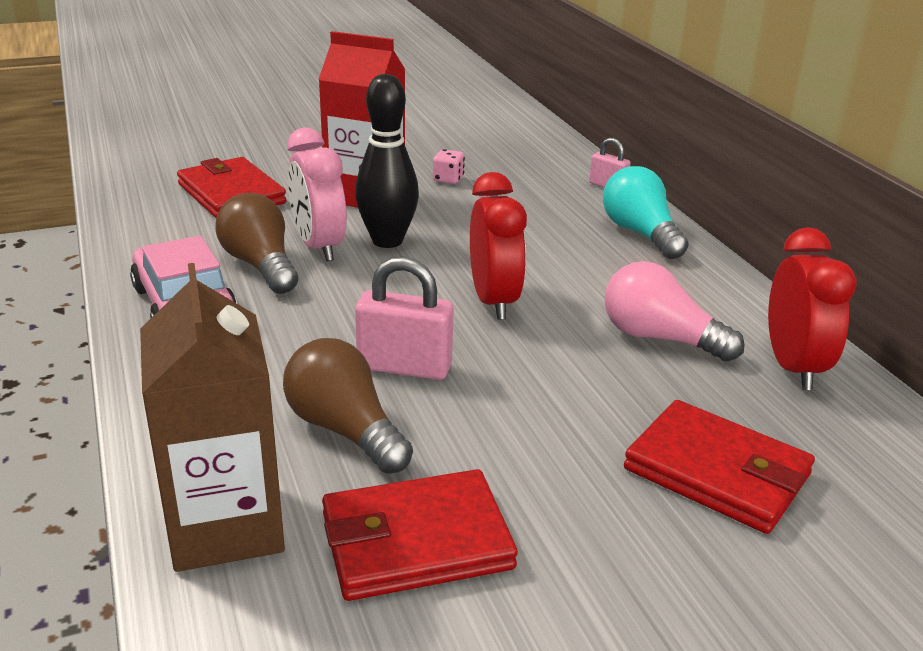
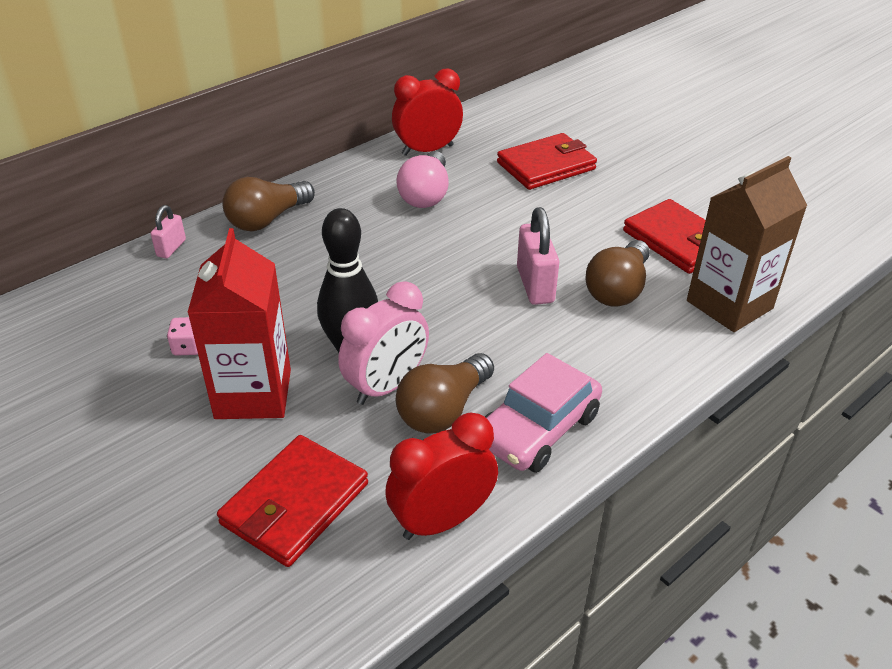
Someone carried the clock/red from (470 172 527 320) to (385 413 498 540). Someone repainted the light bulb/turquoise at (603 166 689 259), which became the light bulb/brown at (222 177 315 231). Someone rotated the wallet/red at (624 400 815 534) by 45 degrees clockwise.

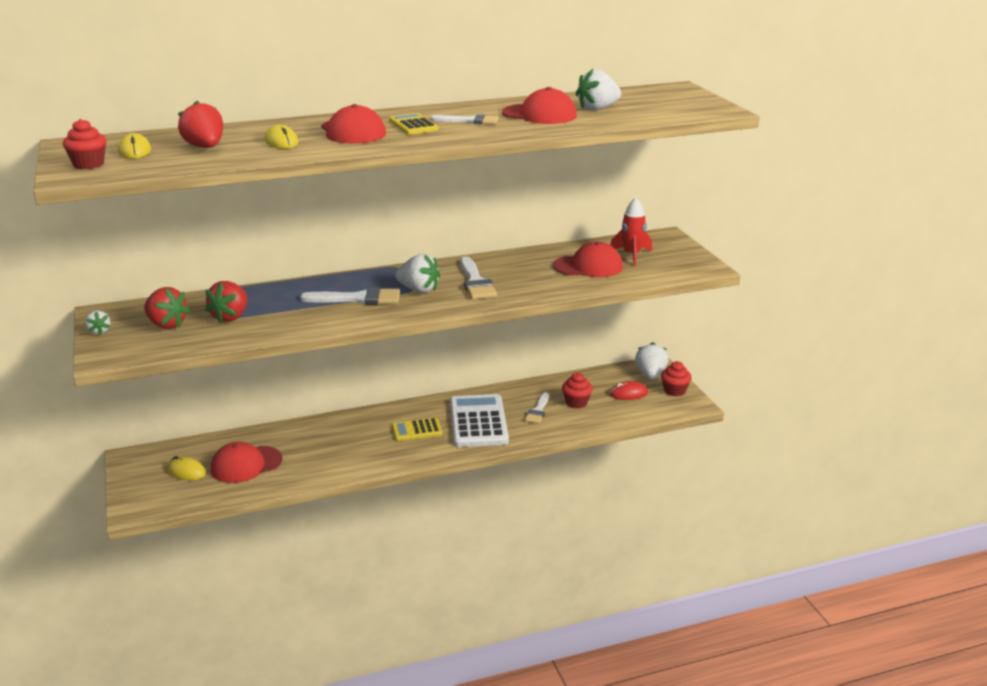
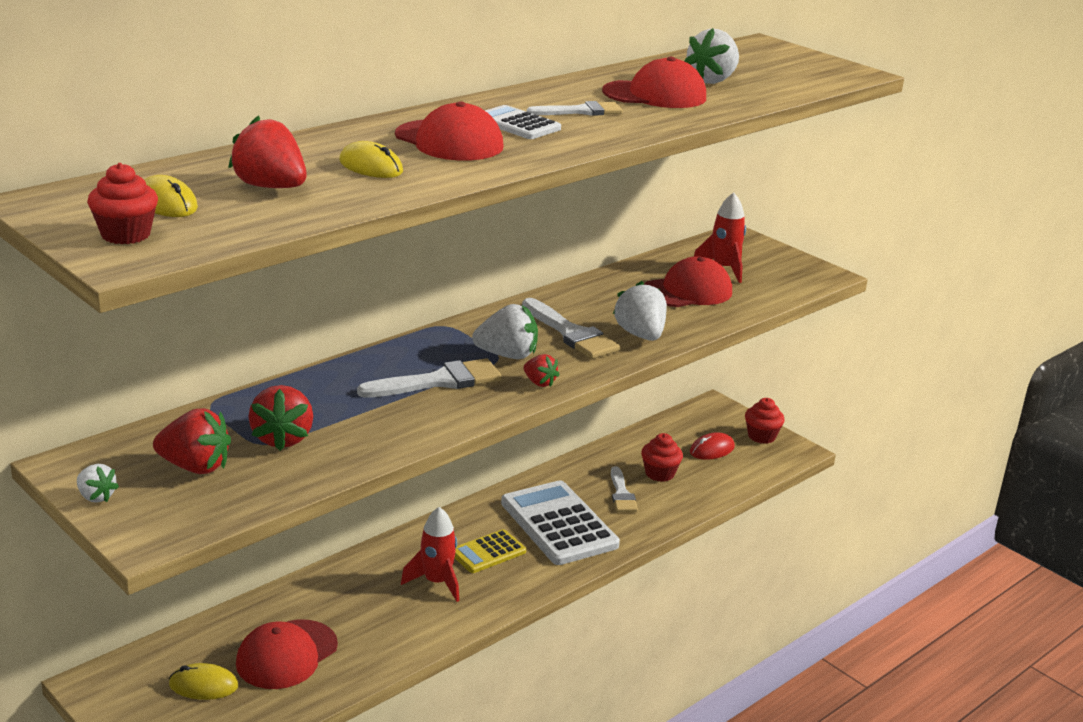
Someone repainted the calculator/yellow at (389 113 439 135), which became the calculator/white at (485 105 561 139). Someone carried the strawberry/white from (635 342 669 380) to (613 281 667 341). Someone put down the rocket/red at (401 507 459 602). Someone put down the strawberry/red at (524 354 559 387).

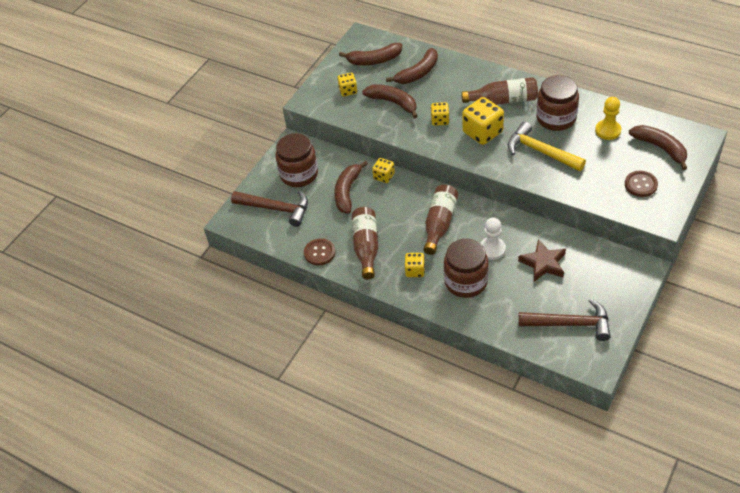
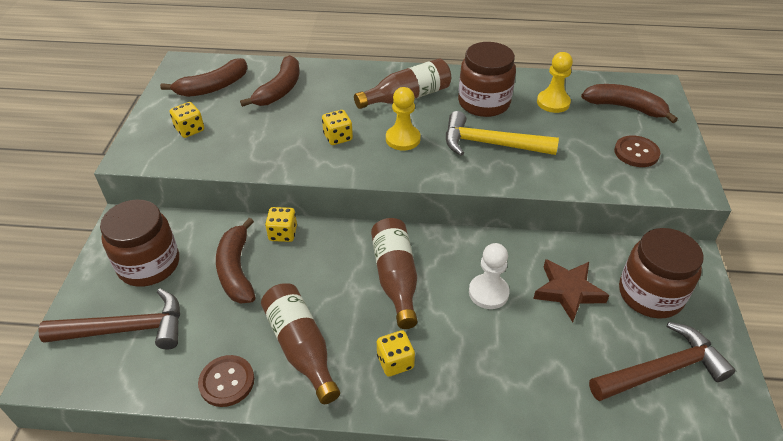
Someone took away the banana/brown at (362 85 418 118). Someone carried the jar/brown from (444 239 489 298) to (619 228 704 319). Someone swapped the dice/yellow at (462 97 504 145) for the pawn/yellow at (386 87 421 151).

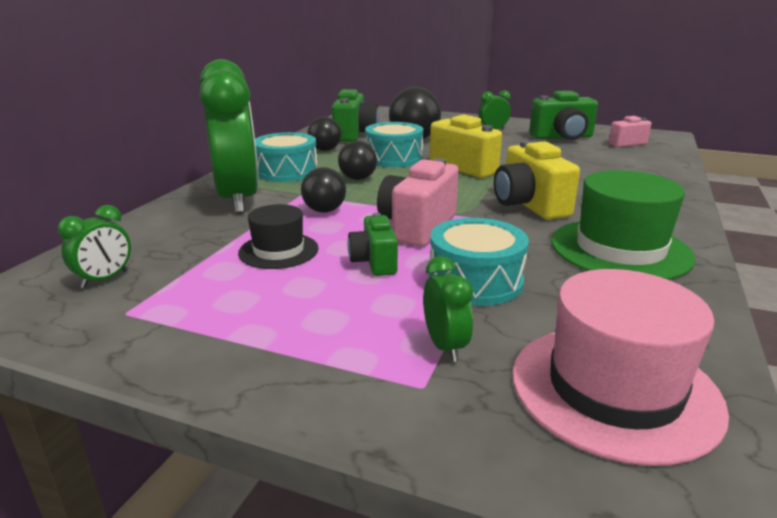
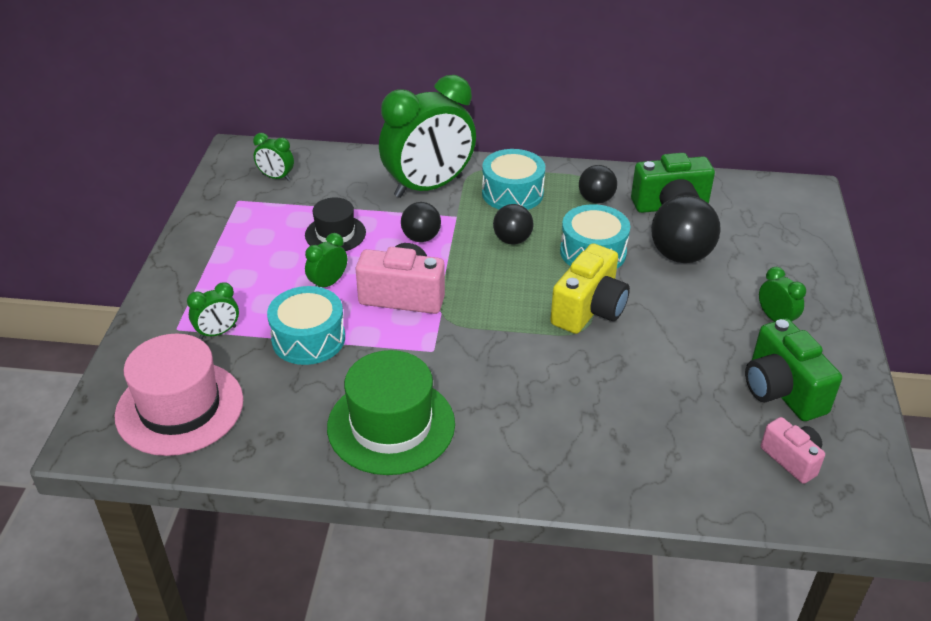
Someone swapped the camera/green at (348 213 398 276) for the clock/green at (305 233 347 287). Someone took away the camera/yellow at (494 140 580 220).

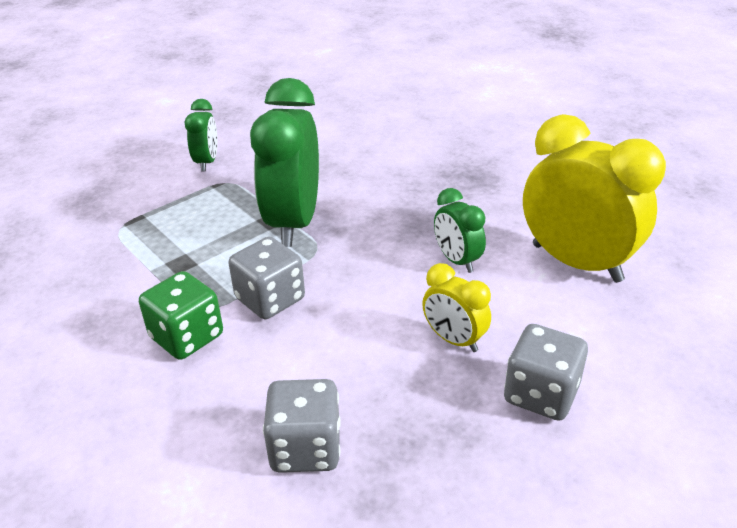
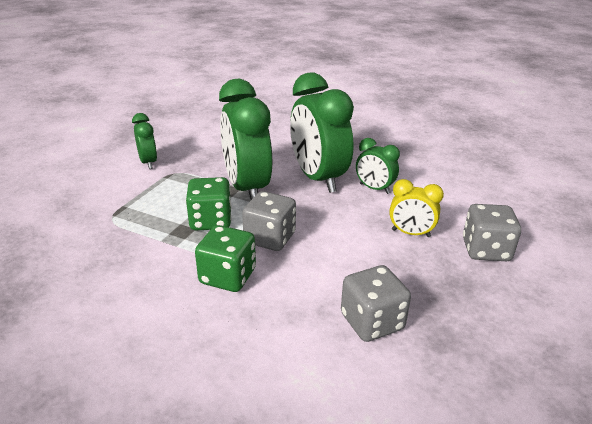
Someone took away the clock/yellow at (523 114 666 283). Someone put down the dice/green at (186 177 232 230). Someone put down the clock/green at (290 72 354 193).

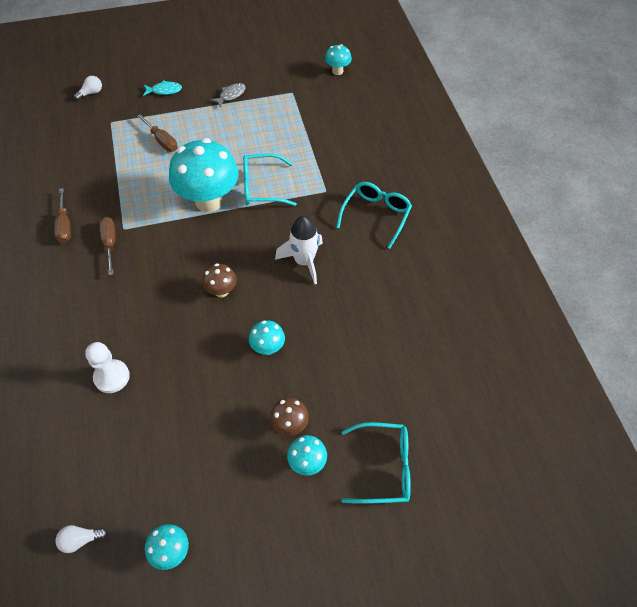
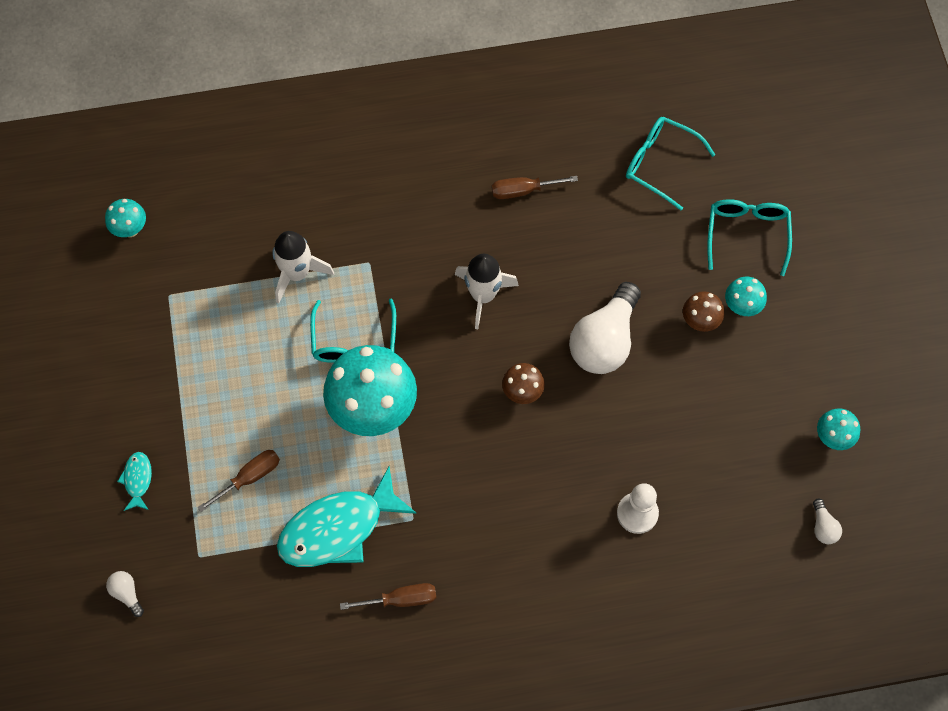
Someone carried the screwdriver/brown from (99 217 116 275) to (492 176 578 199). Someone took away the fish/grey at (210 83 246 108). Someone swapped the mushroom/turquoise at (249 320 285 355) for the light bulb/white at (569 282 641 374). Someone carried the glasses/turquoise from (336 182 412 249) to (626 117 715 210). Someone put down the rocket/white at (272 231 334 303). Someone put down the fish/turquoise at (277 467 417 567).

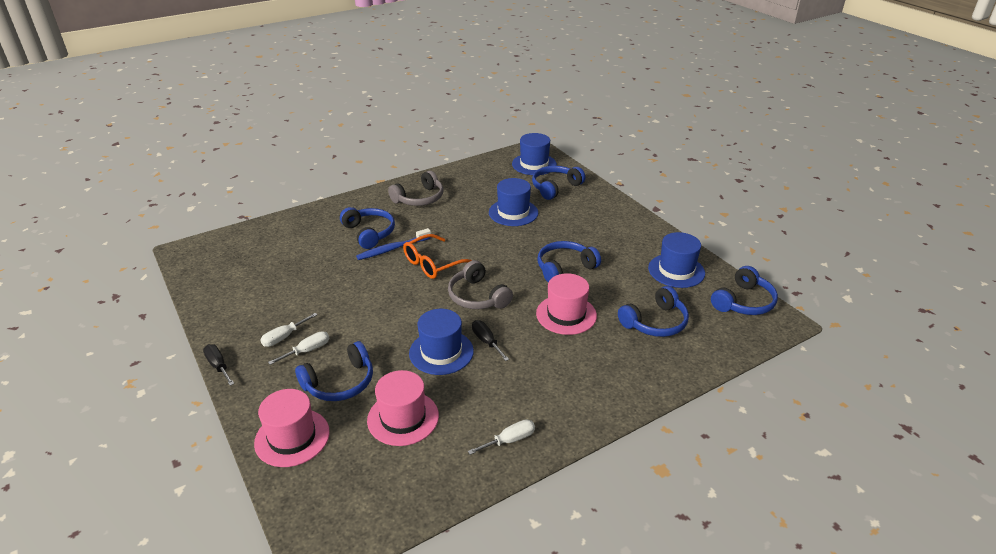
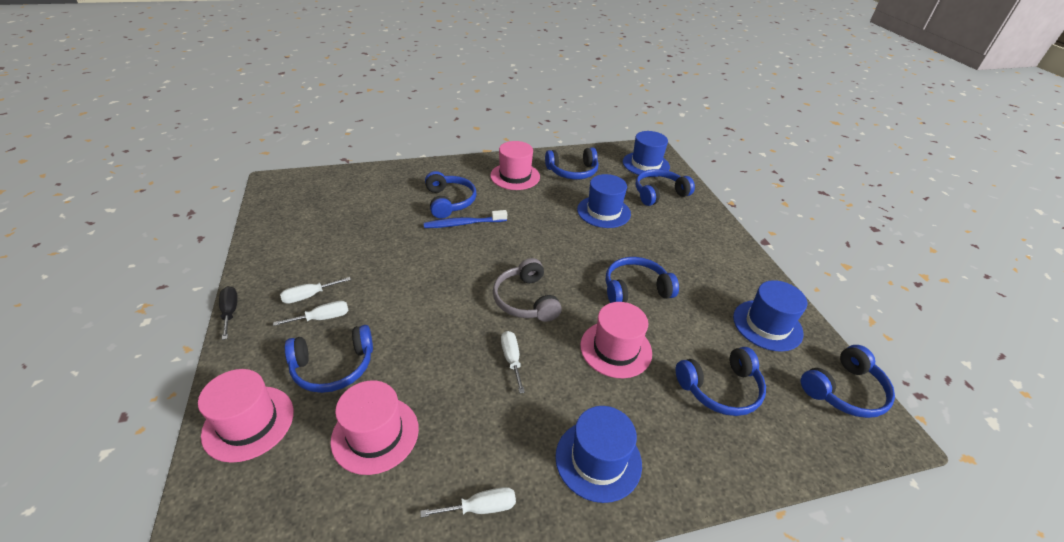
Someone swapped the headphones/grey at (388 171 443 206) for the hat/pink at (490 141 540 190). Someone took away the glasses/orange at (403 234 472 279). Someone carried the hat/blue from (409 309 474 375) to (555 406 642 503). Someone repainted the screwdriver/black at (472 320 509 361), which became the screwdriver/white at (501 331 525 394). Someone put down the headphones/blue at (545 147 598 179).

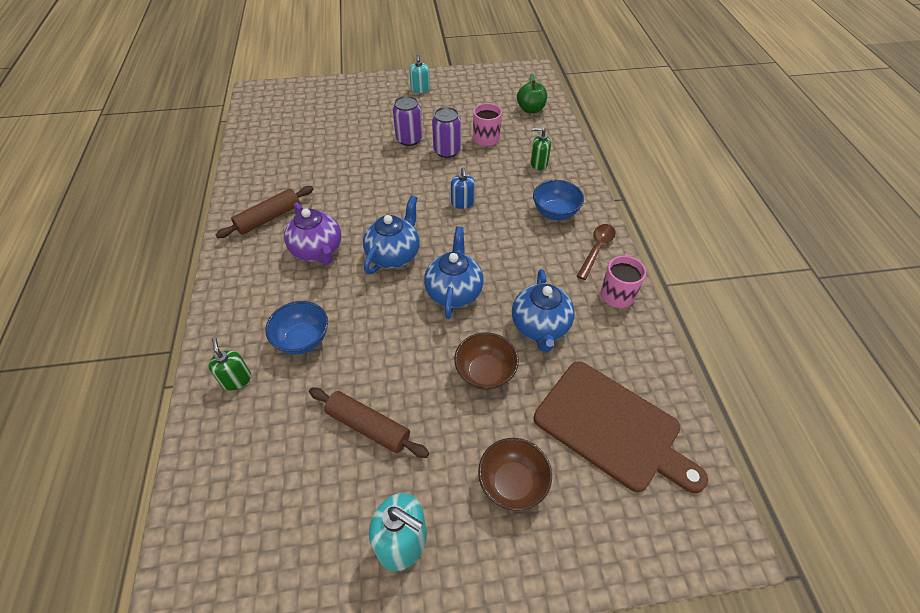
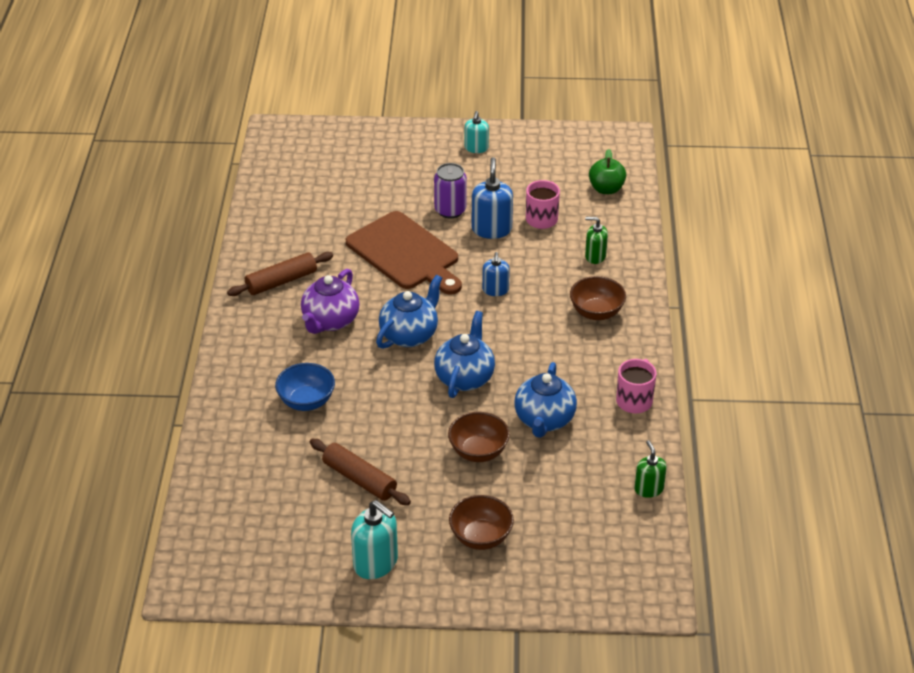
Someone carried the soap dispenser/green from (208 337 251 390) to (634 440 667 498). Someone rotated the teapot/purple at (284 202 341 265) by 45 degrees clockwise. Someone swapped the can/purple at (432 107 461 158) for the soap dispenser/blue at (472 157 513 239). Someone repainted the bowl/blue at (533 180 584 220), which became the bowl/brown at (570 276 626 320). Someone carried the cutting board/brown from (534 361 708 493) to (346 211 462 295). Someone took away the spoon/brown at (577 224 616 280).

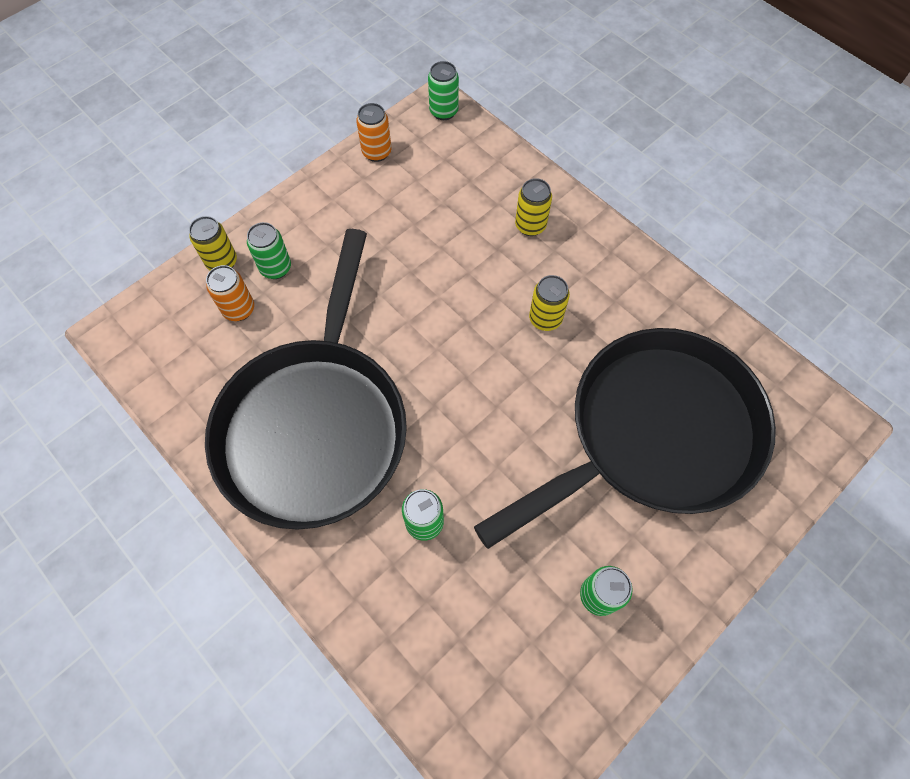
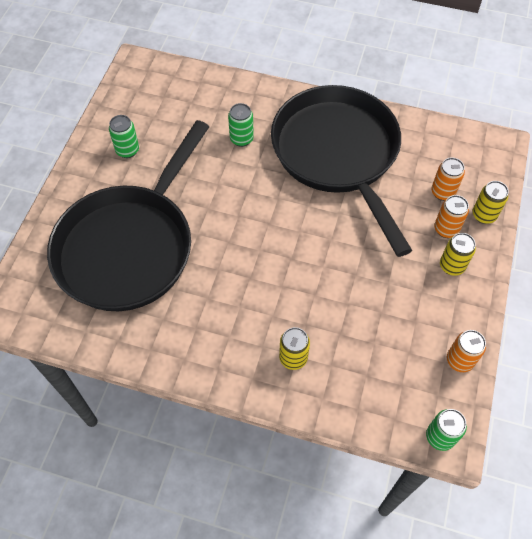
Someone repainted the can/green at (247 222 291 279), which became the can/orange at (434 195 469 238). Someone carried the can/yellow from (529 275 570 331) to (440 233 476 276).

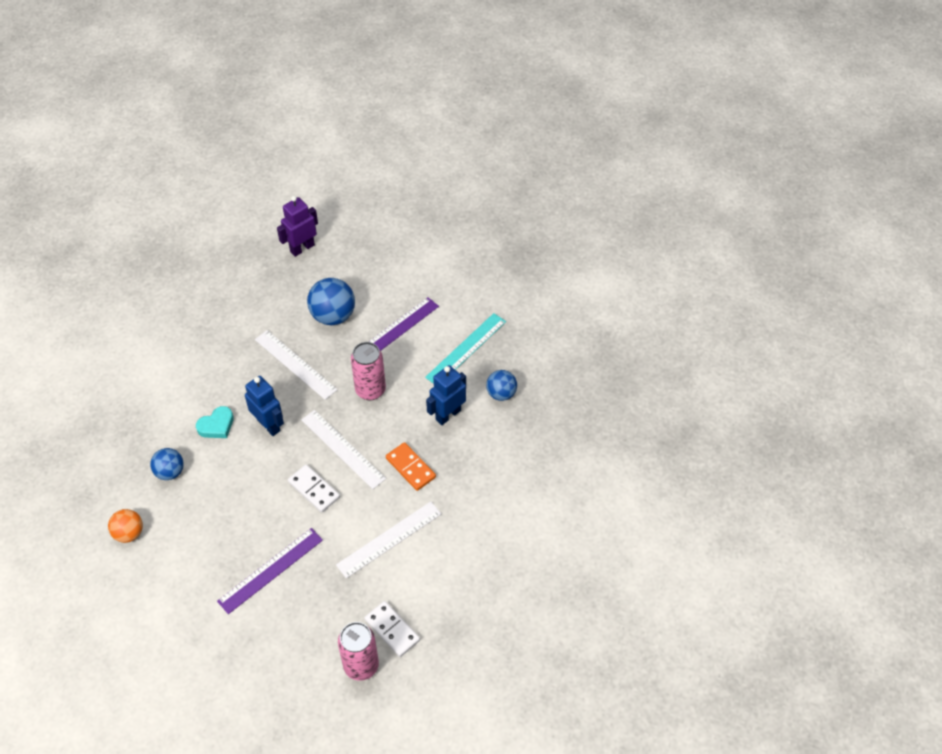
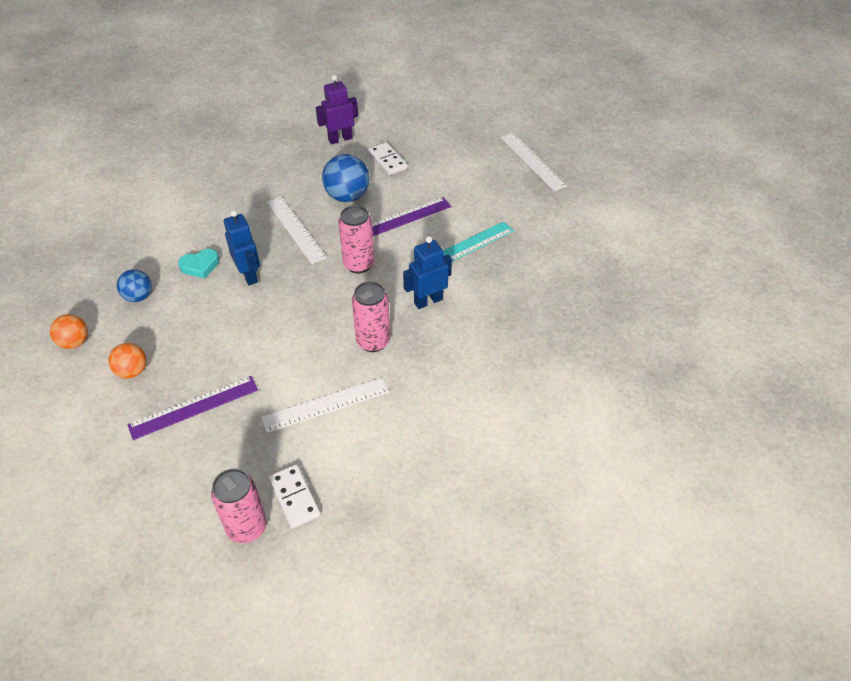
Someone carried the domino/white from (288 465 340 513) to (368 142 408 175). Someone carried the ruler/white from (301 410 386 489) to (501 133 567 191). Someone swapped the domino/orange at (386 442 436 491) for the can/pink at (352 281 390 352). Someone took away the ball/blue at (486 370 517 401). Someone put down the ball/orange at (108 343 146 378).

